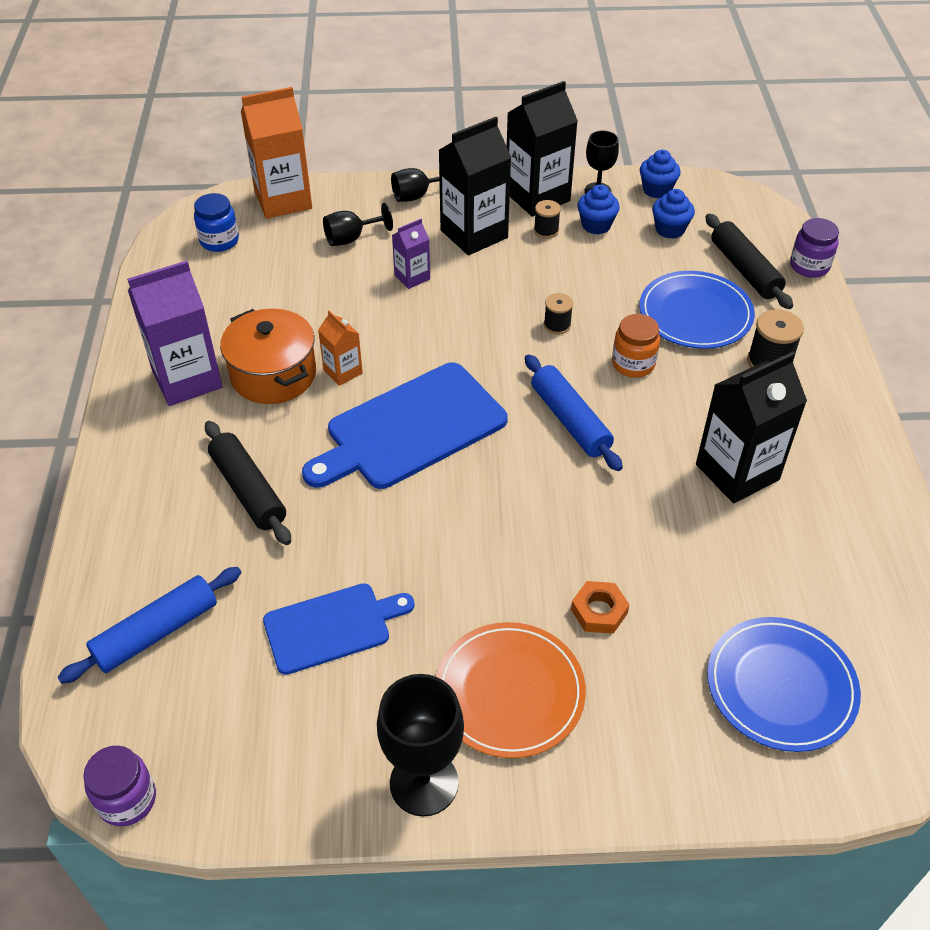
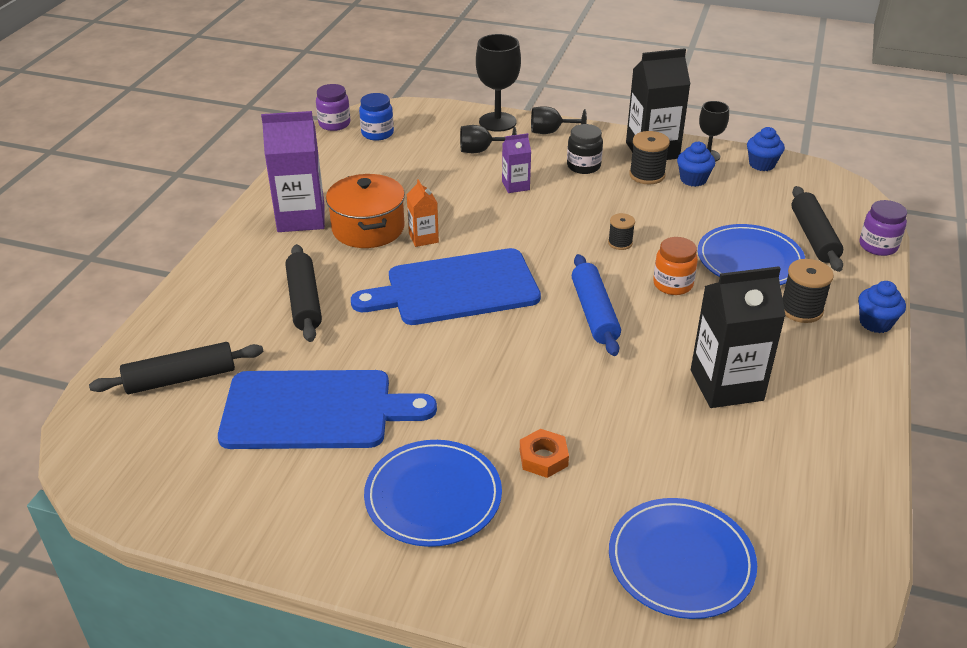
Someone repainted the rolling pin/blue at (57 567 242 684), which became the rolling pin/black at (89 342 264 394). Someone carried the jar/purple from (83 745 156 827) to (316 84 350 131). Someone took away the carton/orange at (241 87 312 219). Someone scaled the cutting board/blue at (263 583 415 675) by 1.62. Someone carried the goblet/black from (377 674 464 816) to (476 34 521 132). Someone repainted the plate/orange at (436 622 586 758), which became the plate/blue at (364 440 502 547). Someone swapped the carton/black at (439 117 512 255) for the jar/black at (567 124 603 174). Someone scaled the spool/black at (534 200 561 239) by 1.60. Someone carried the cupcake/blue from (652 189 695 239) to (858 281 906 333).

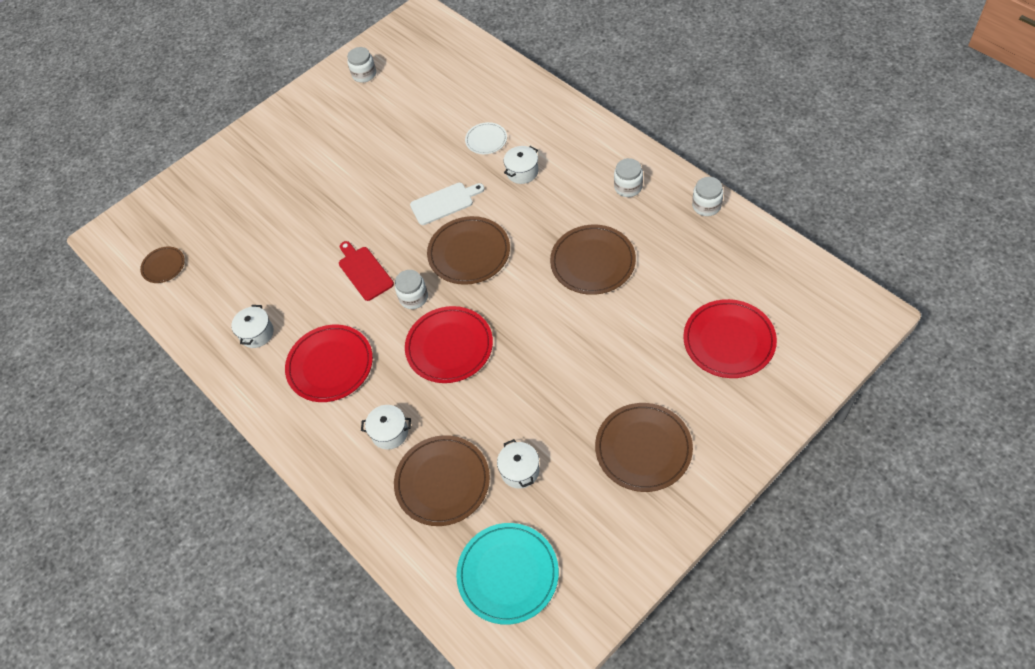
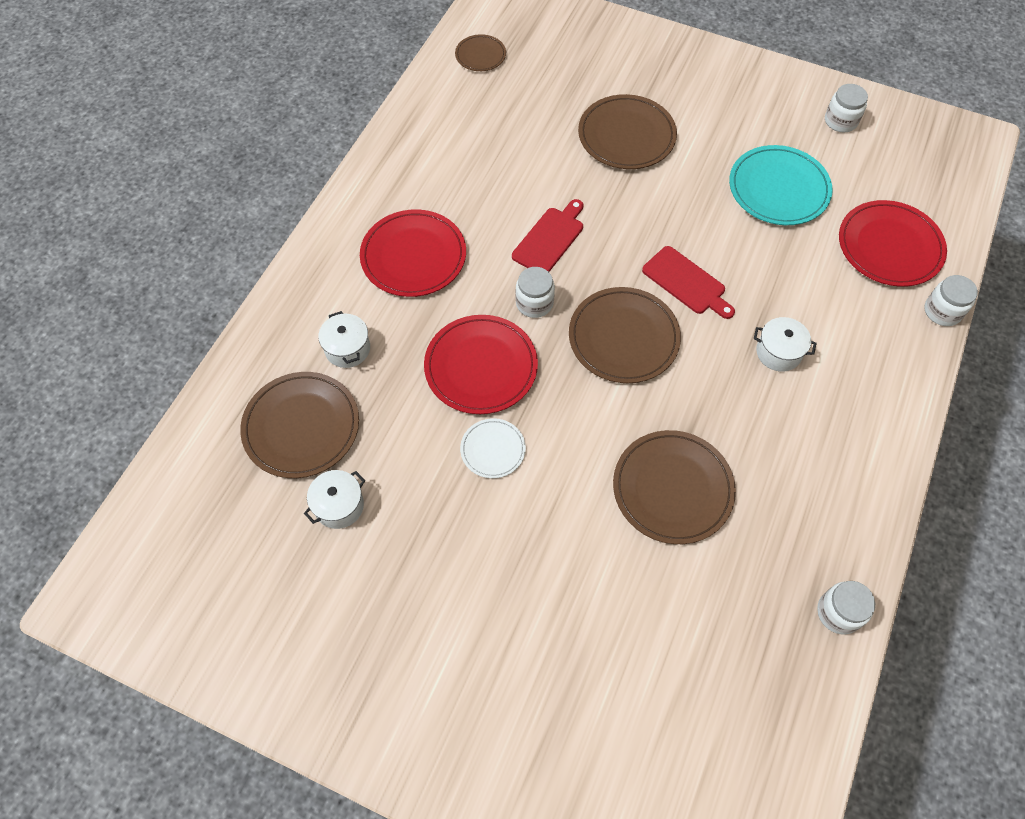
Someone took away the pot/white at (231 305 274 348). Someone repainted the cutting board/white at (410 183 484 225), which became the cutting board/red at (642 246 735 319). Someone carried the plate/turquoise from (456 523 559 625) to (729 145 833 225). Someone carried the plate/white from (465 122 507 154) to (460 418 526 478). Someone carried the plate/brown from (595 403 693 492) to (578 94 677 169). Someone carried the jar/white from (614 158 643 197) to (924 275 978 326). Someone carried the plate/red from (683 299 777 378) to (839 200 947 287).

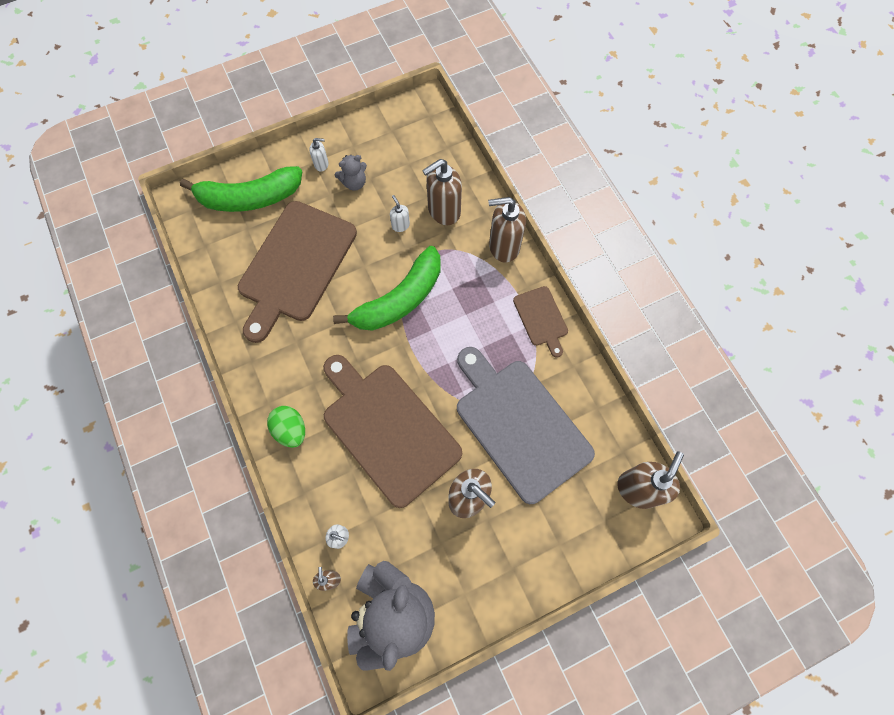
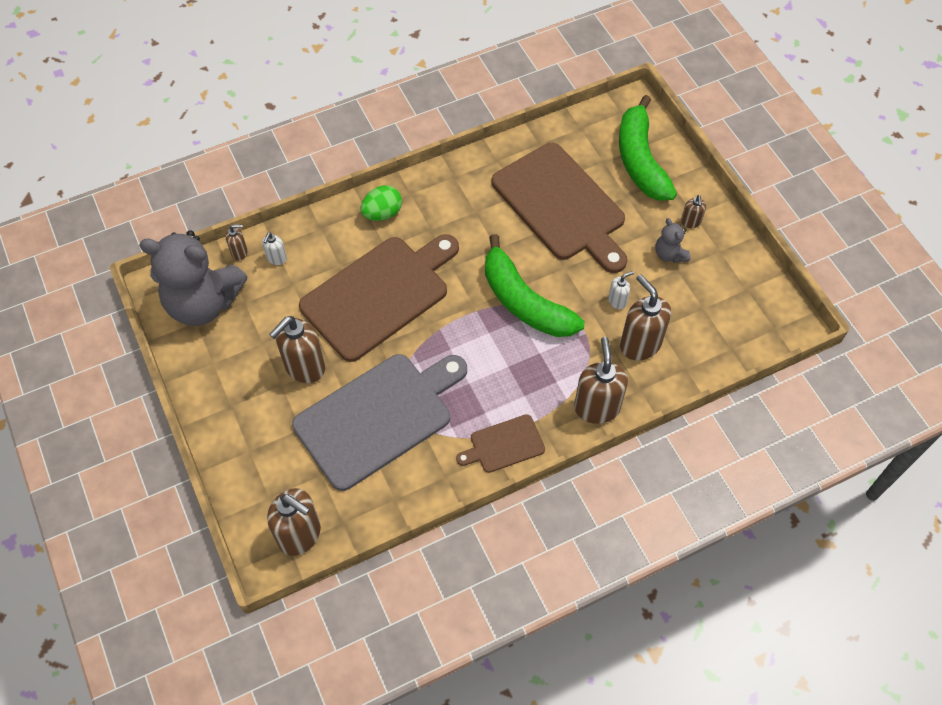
Someone rotated the cutting board/brown at (238 201 357 343) by 150 degrees counterclockwise. Someone repainted the soap dispenser/white at (309 138 329 172), which became the soap dispenser/brown at (681 195 706 228).

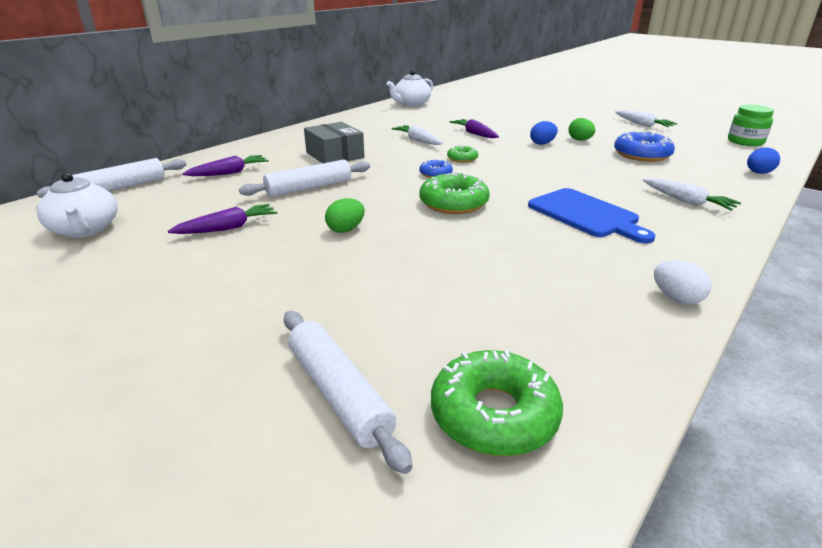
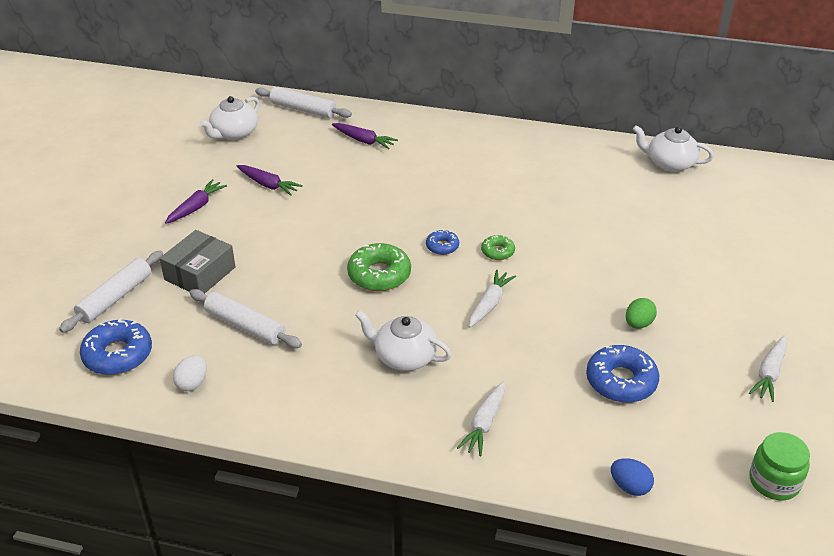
Someone carried the rolling pin/white from (239 159 370 197) to (190 289 302 348). Someone carried the box/grey from (304 122 364 163) to (160 230 235 294). Someone took away the egg/green at (325 198 365 233). Someone carried the carrot/white from (391 125 443 145) to (469 269 516 327). Someone repainted the donut/green at (431 350 563 456), which became the donut/blue at (80 318 152 375). Someone carried the carrot/purple from (449 119 499 138) to (165 179 227 224). Someone swapped the cutting board/blue at (528 188 655 243) for the teapot/white at (355 310 452 371). Someone took away the egg/blue at (530 121 558 145). Someone carried the egg/white from (654 260 712 304) to (173 355 207 391).

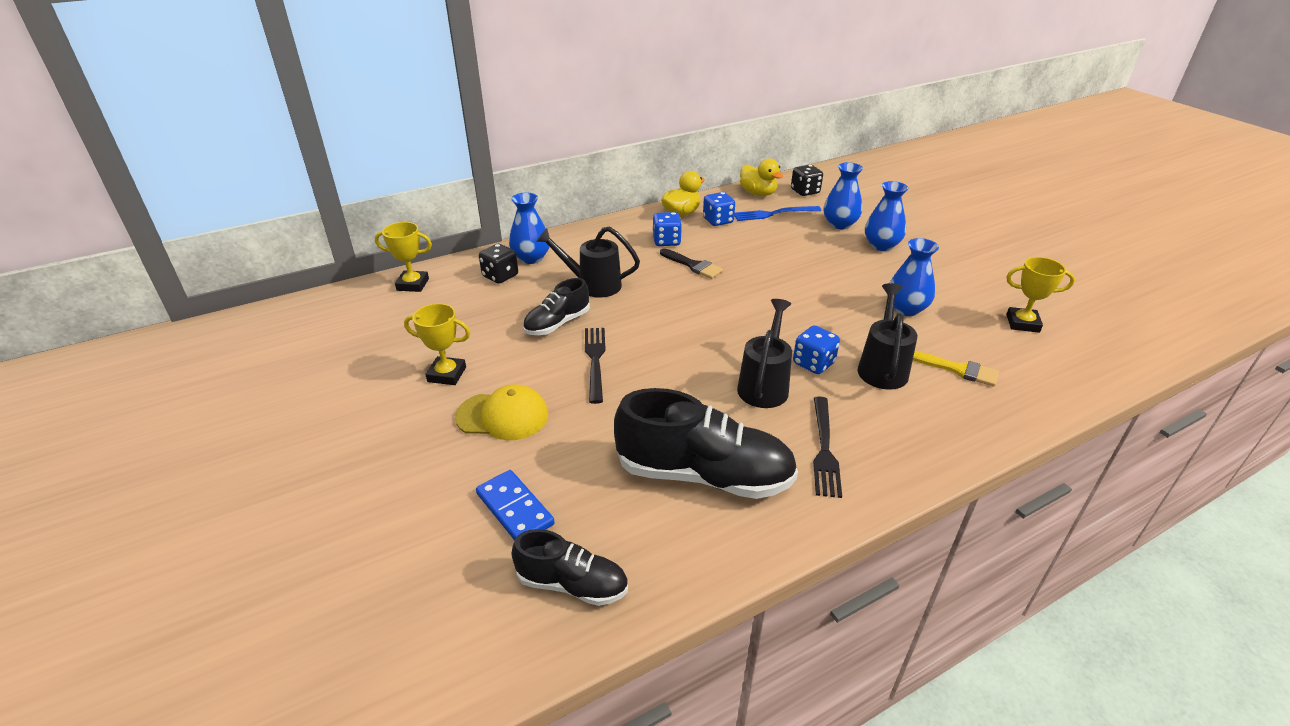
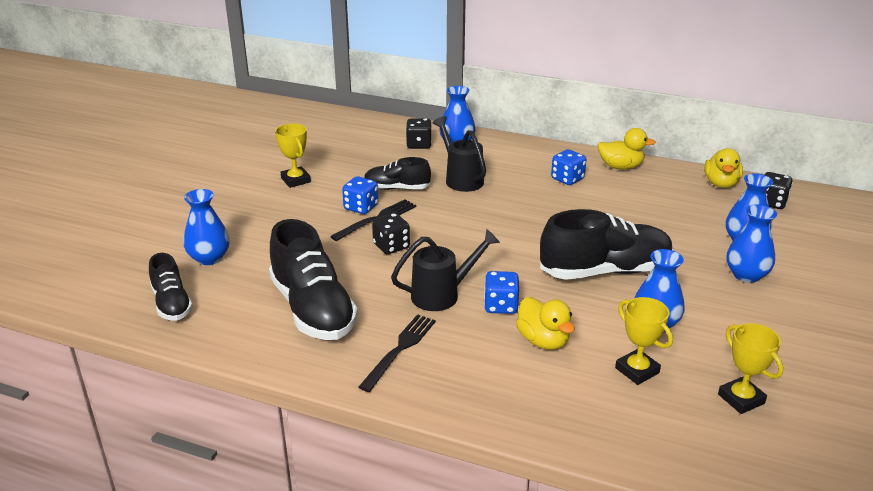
Someone carried the trophy/yellow from (375 222 432 292) to (615 297 673 385). Someone took away the cap/yellow at (455 384 548 440). Someone swapped the domino/blue at (476 470 555 541) for the vase/blue at (183 189 230 265). Someone took away the brush/black at (660 248 723 279). Someone carried the dice/blue from (703 192 735 226) to (342 176 378 214). Someone took away the fork/blue at (734 206 821 221). Someone rotated the fork/black at (813 396 842 498) by 150 degrees clockwise. Someone swapped the watering can/black at (857 283 917 390) for the duck/yellow at (516 297 575 350). Someone took away the brush/yellow at (913 351 999 387). Someone put down the dice/black at (372 213 410 254). Someone put down the shoe/black at (540 209 673 280).

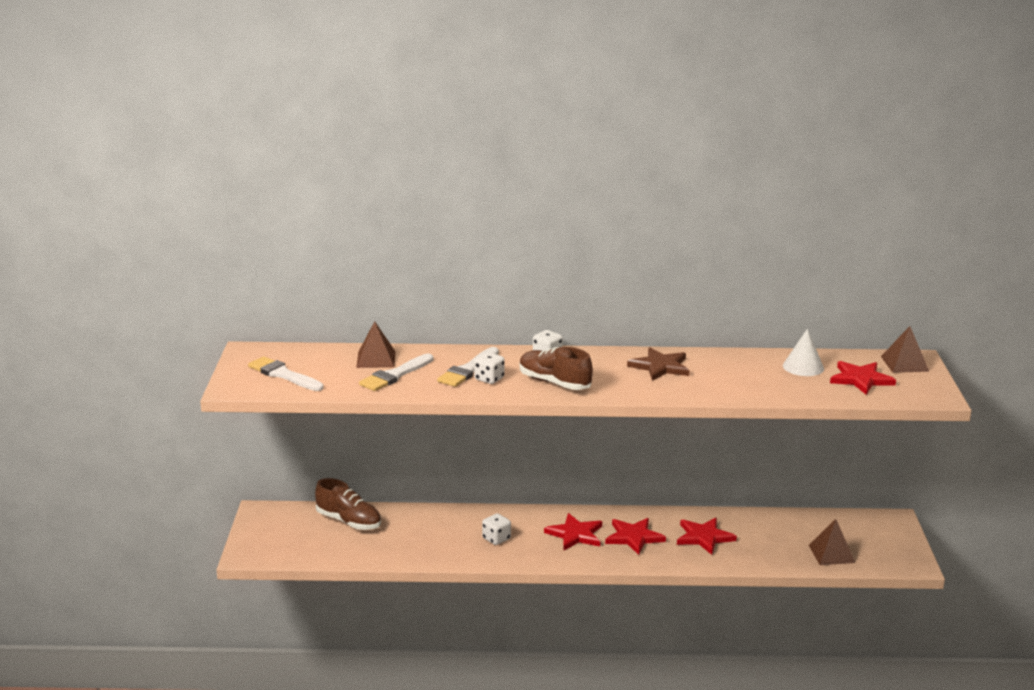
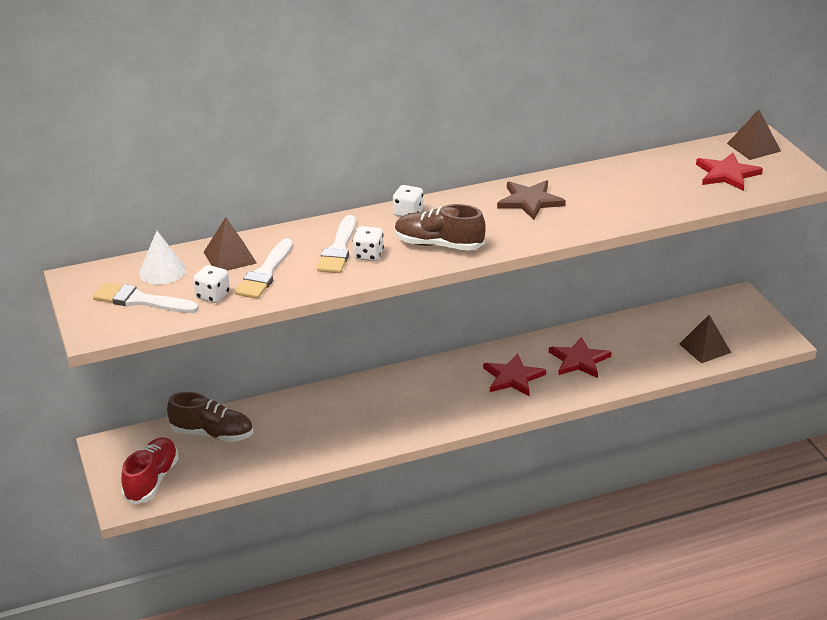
Someone carried the dice/white from (482 513 511 545) to (193 265 230 303). Someone took away the star/red at (544 513 602 550). Someone carried the cone/white from (783 329 824 376) to (139 231 186 285). Someone put down the shoe/red at (121 437 179 504).

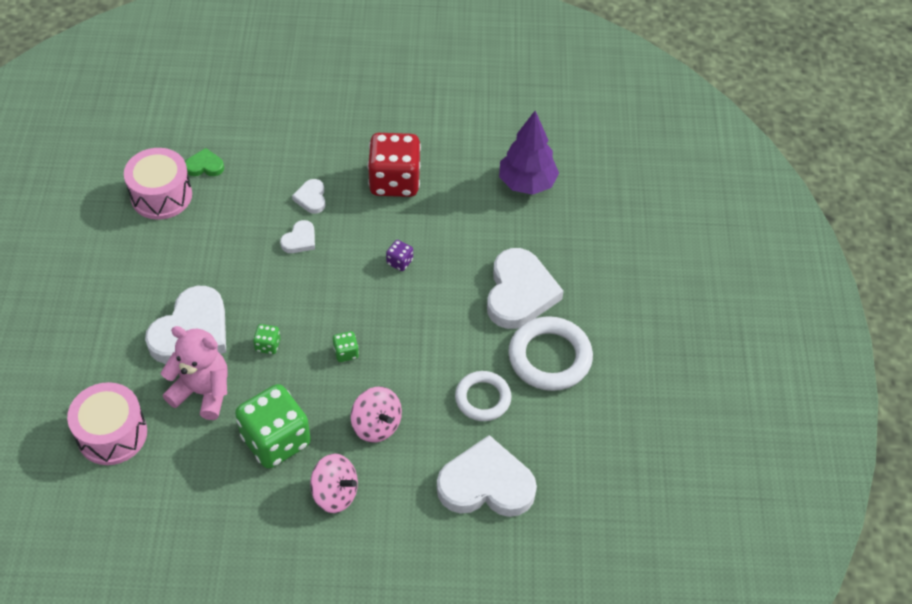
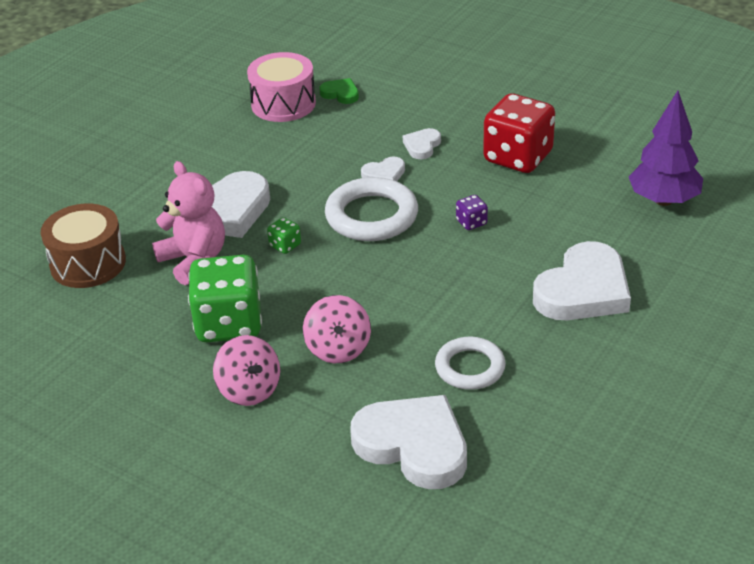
Someone repainted the drum/pink at (67 382 147 465), which became the drum/brown at (41 204 126 288). Someone took away the dice/green at (333 331 359 362). Someone carried the ring/white from (508 316 593 391) to (325 177 418 241).

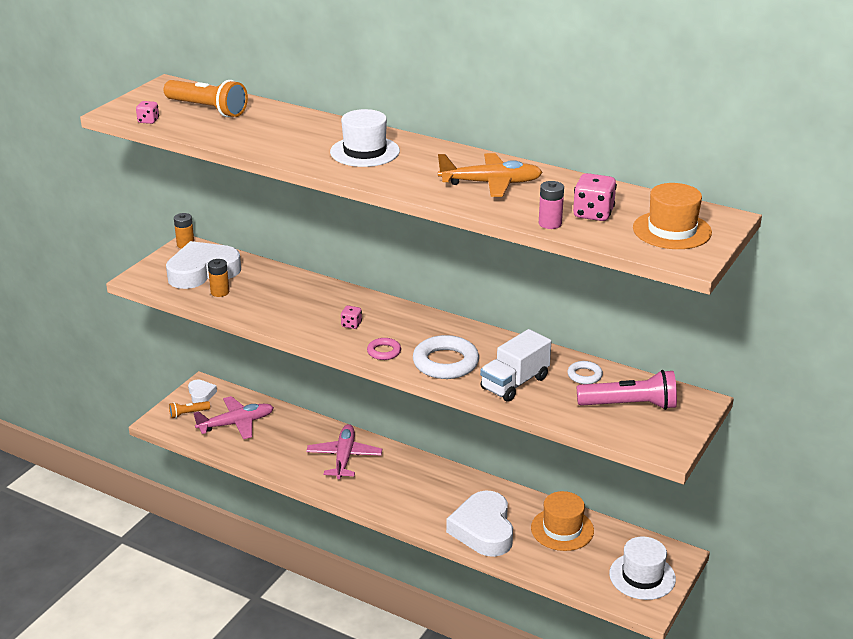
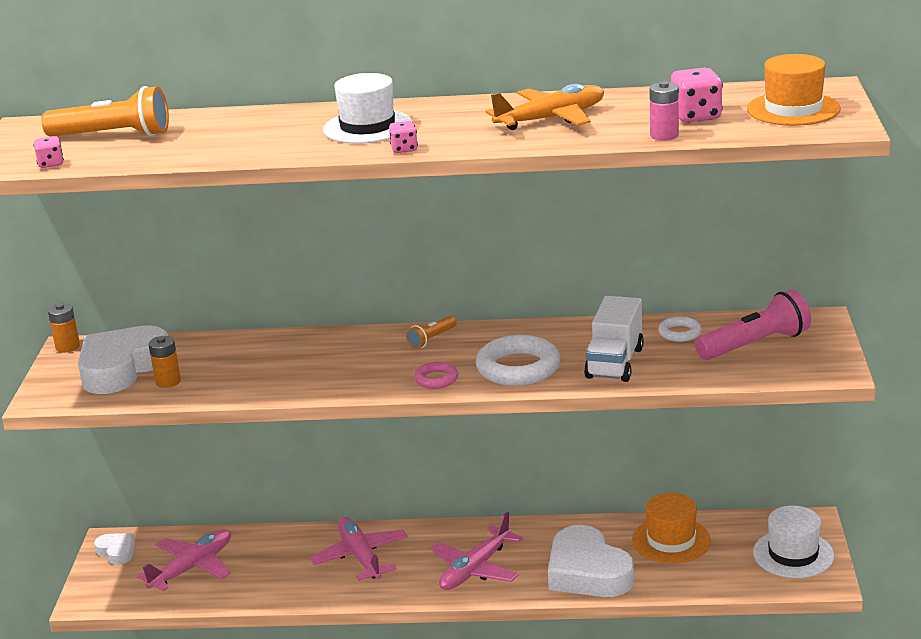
Someone carried the flashlight/orange from (169 401 210 418) to (406 316 456 349). Someone carried the dice/pink from (341 306 362 329) to (389 121 418 153). Someone put down the plane/pink at (430 512 523 590).

